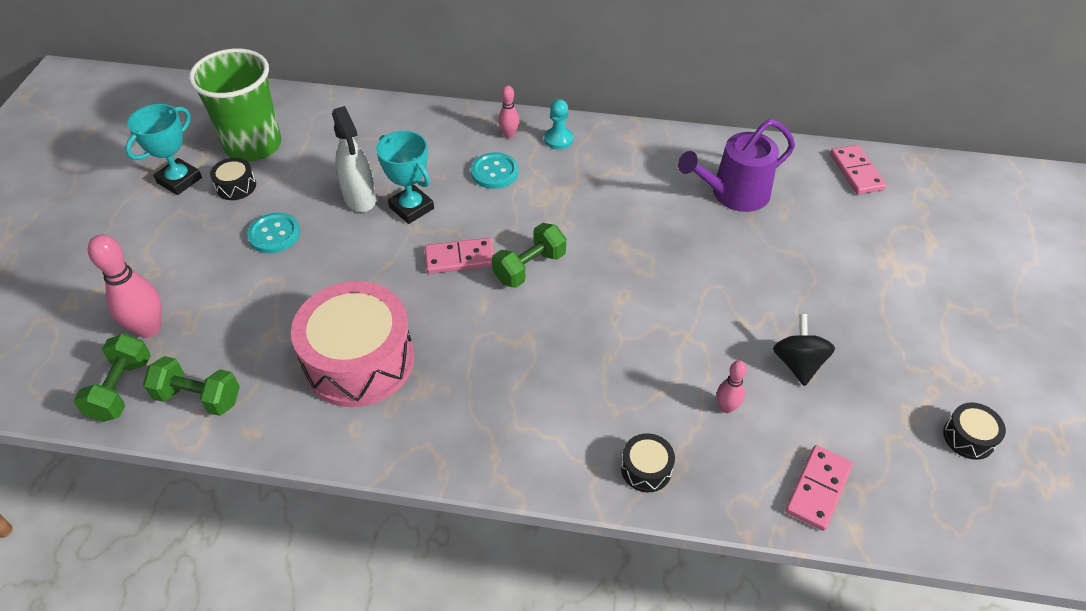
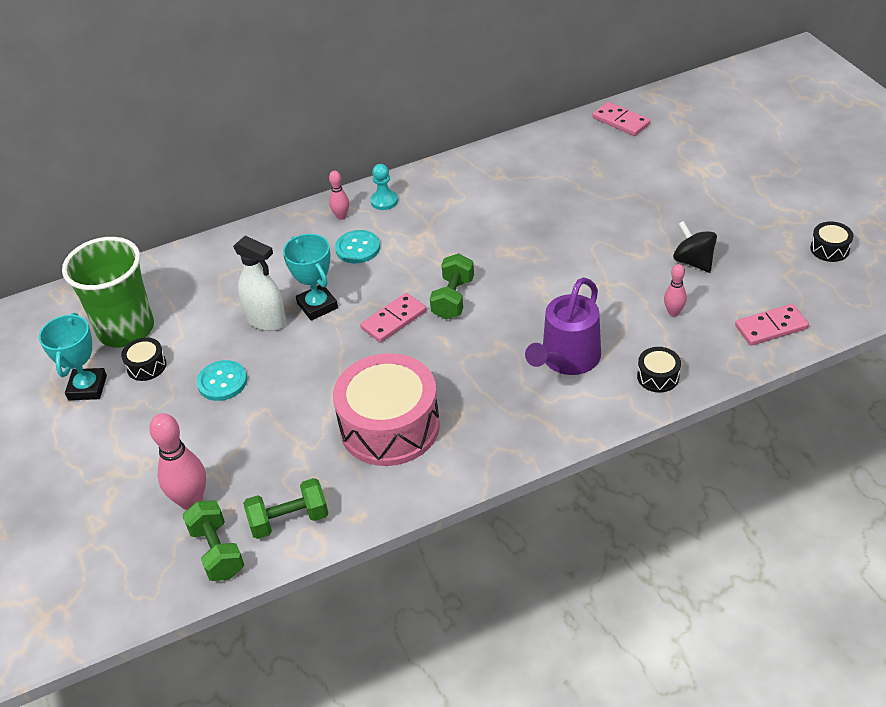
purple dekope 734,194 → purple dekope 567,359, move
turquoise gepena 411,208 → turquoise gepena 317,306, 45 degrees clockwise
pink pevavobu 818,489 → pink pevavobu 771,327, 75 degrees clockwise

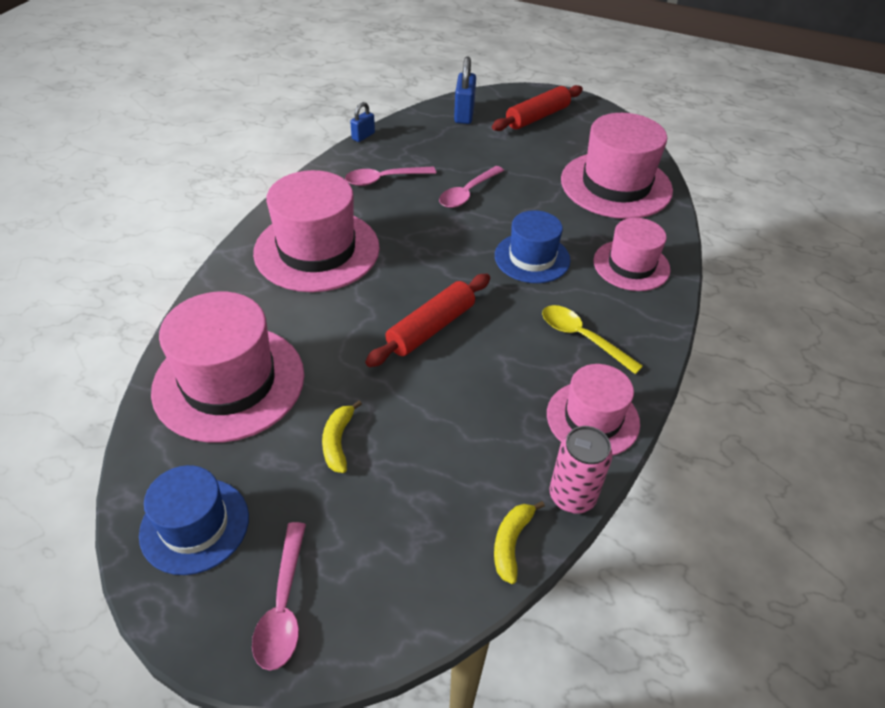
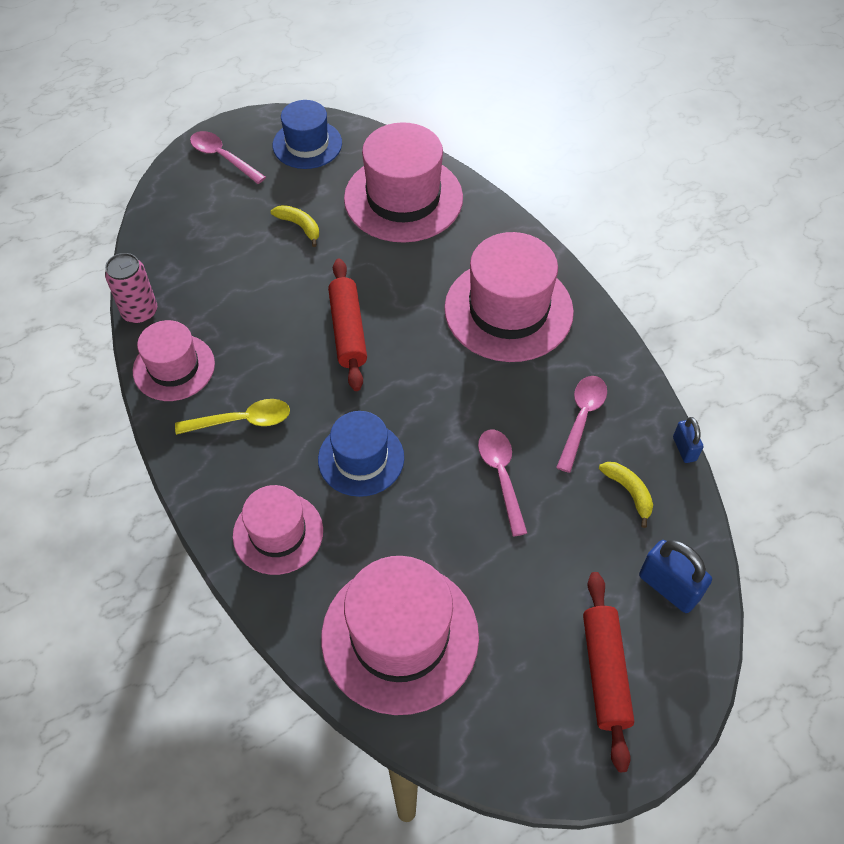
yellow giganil 511,543 → yellow giganil 629,492, move

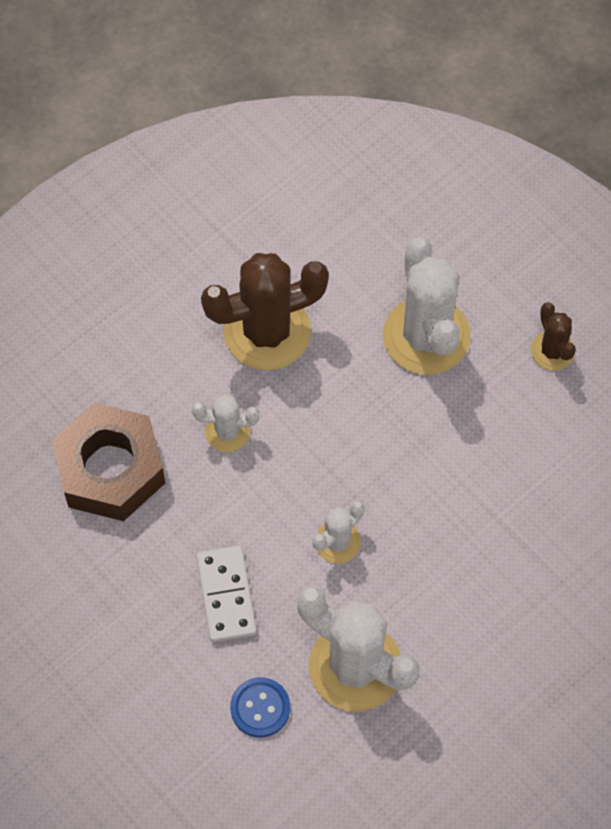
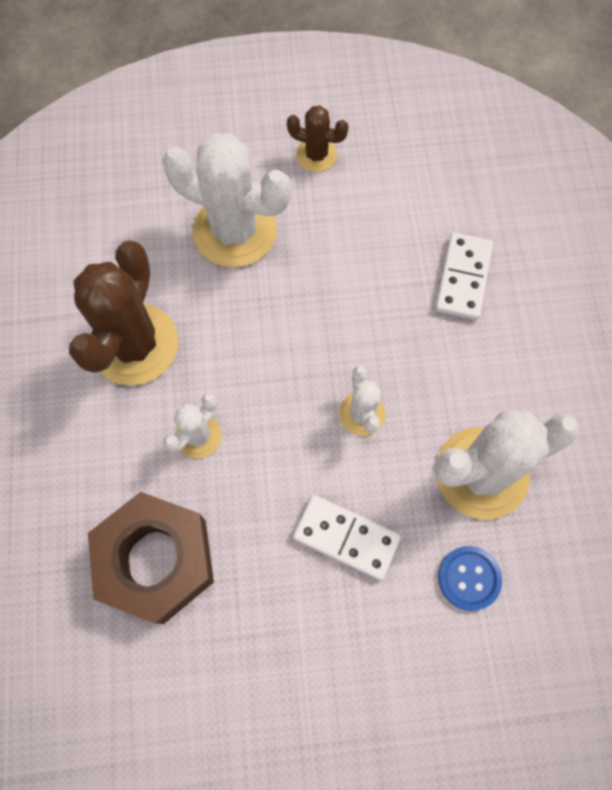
- → white pevavobu 463,278

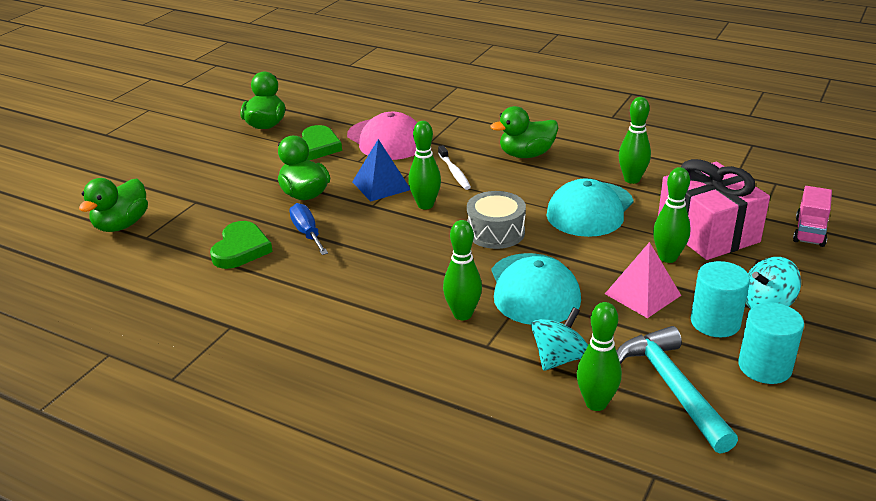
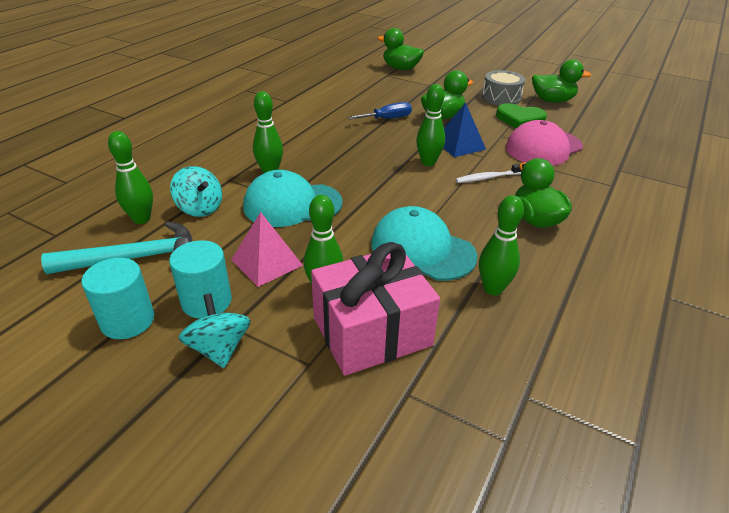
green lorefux 241,249 → -
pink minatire 809,232 → -
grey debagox 495,232 → grey debagox 501,97, move

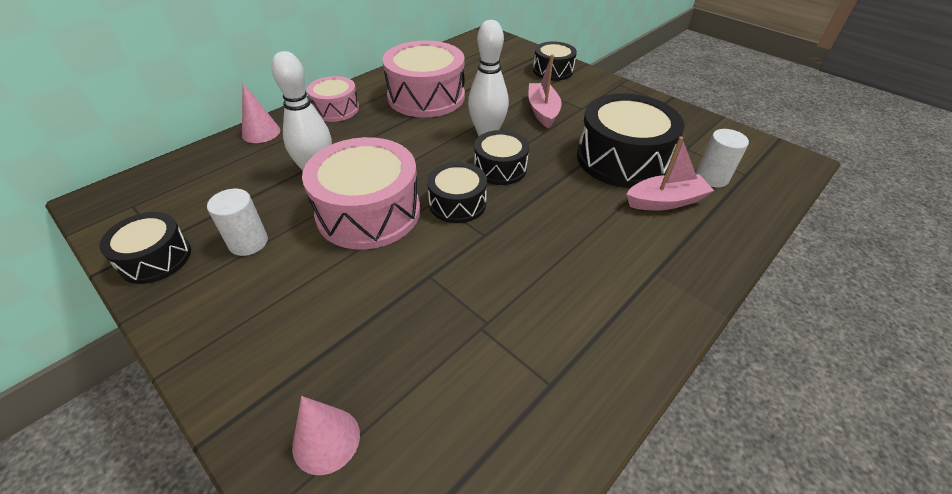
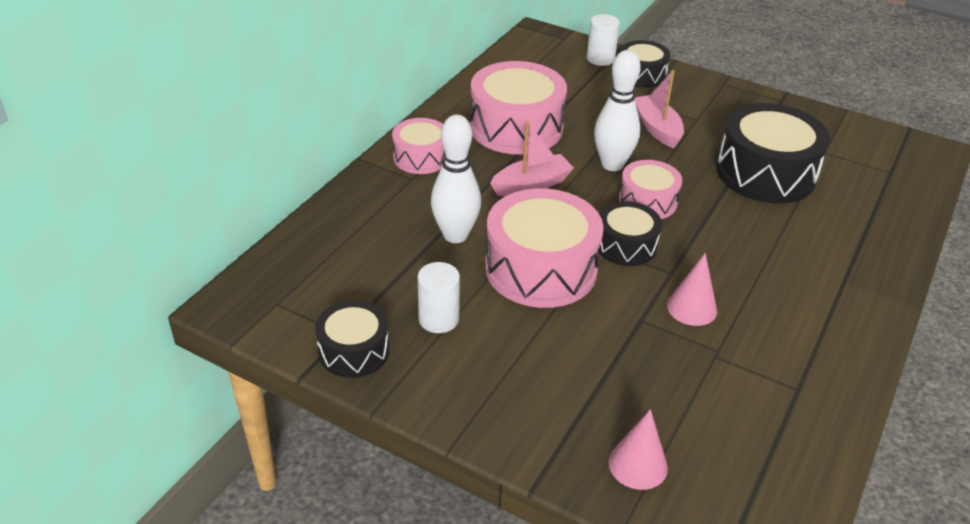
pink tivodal 261,132 → pink tivodal 692,308, move
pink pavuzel 665,201 → pink pavuzel 531,185, move
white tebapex 712,177 → white tebapex 600,59, move
black debagox 500,168 → pink debagox 647,201

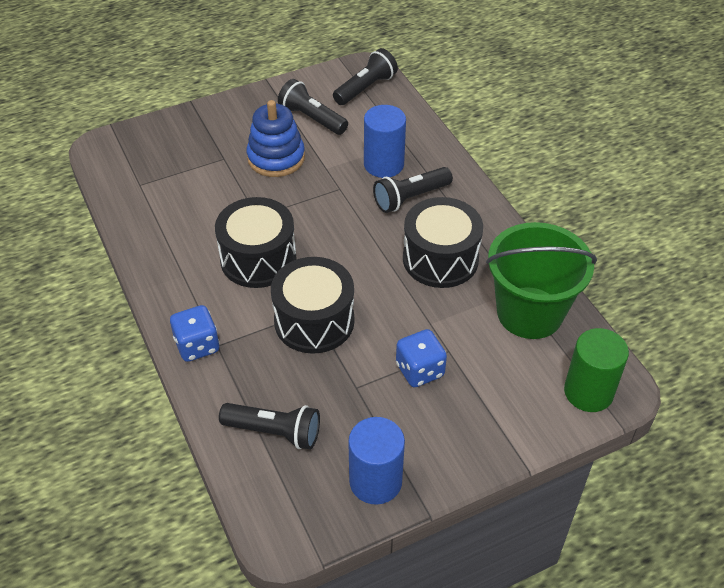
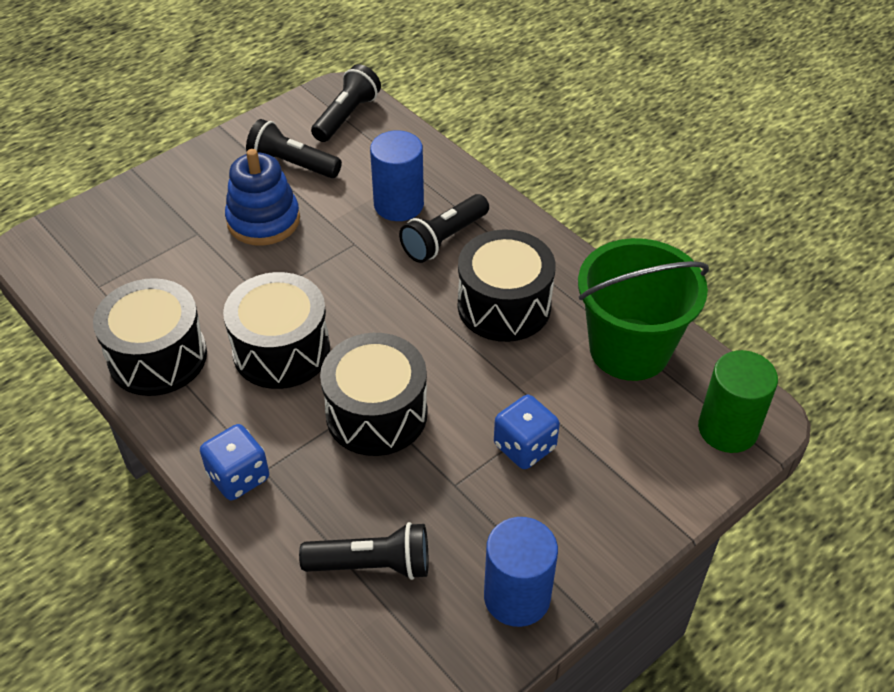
- → black debagox 158,357

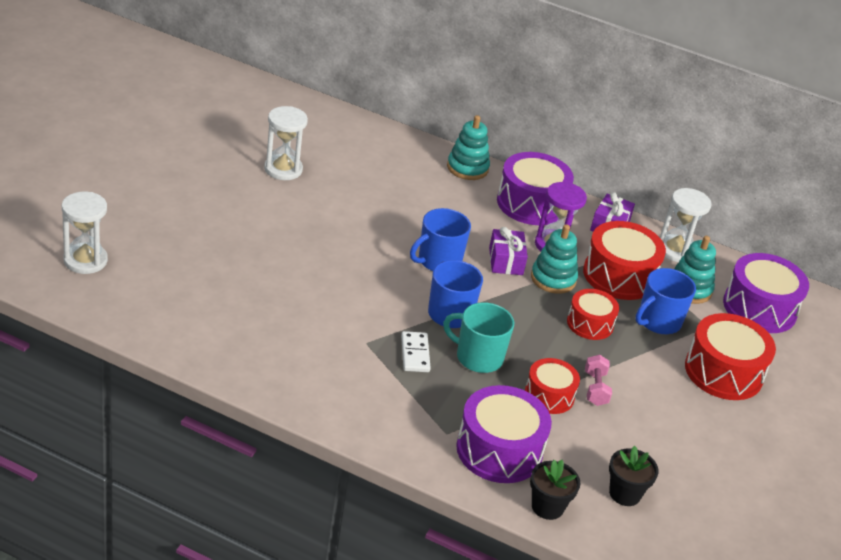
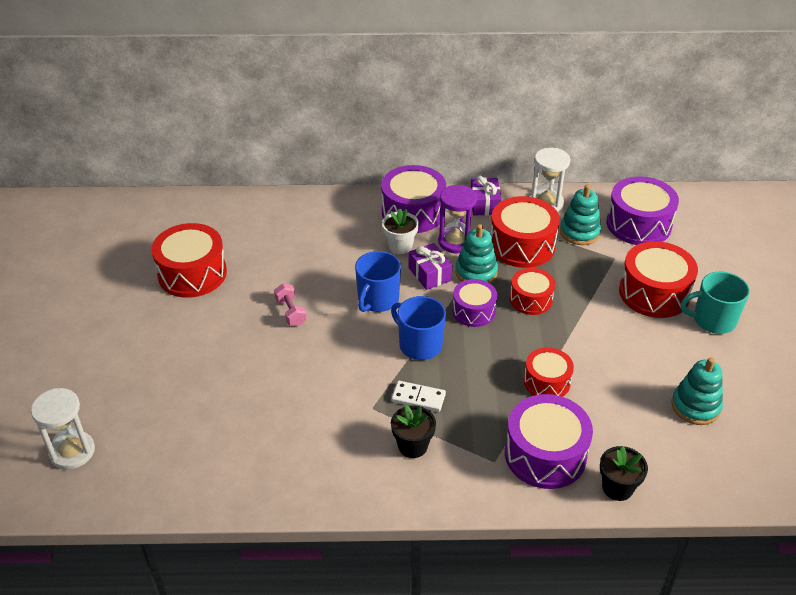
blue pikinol 658,321 → -
- → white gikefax 400,246
- → purple debagox 473,311
turquoise pikinol 478,357 → turquoise pikinol 713,320, move
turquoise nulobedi 467,168 → turquoise nulobedi 695,406, move
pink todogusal 595,389 → pink todogusal 291,312, move
black gikefax 624,493 → black gikefax 413,446, move
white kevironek 283,169 → red debagox 192,274
white pevavobu 415,354 → white pevavobu 418,398, 45 degrees counterclockwise

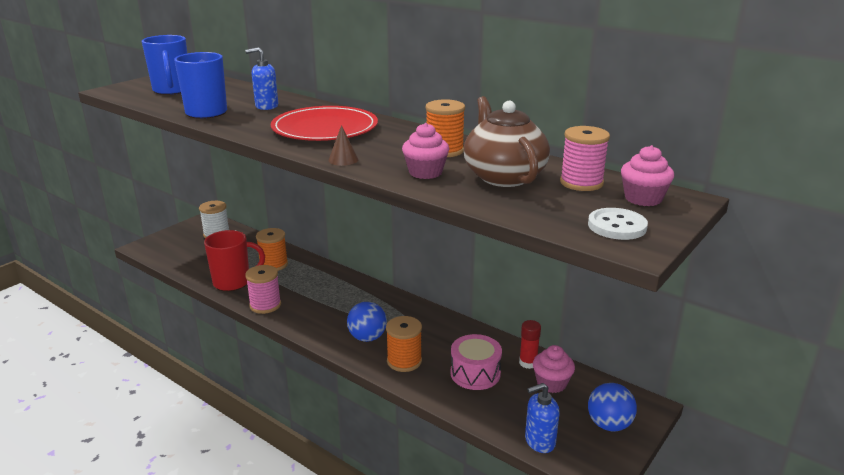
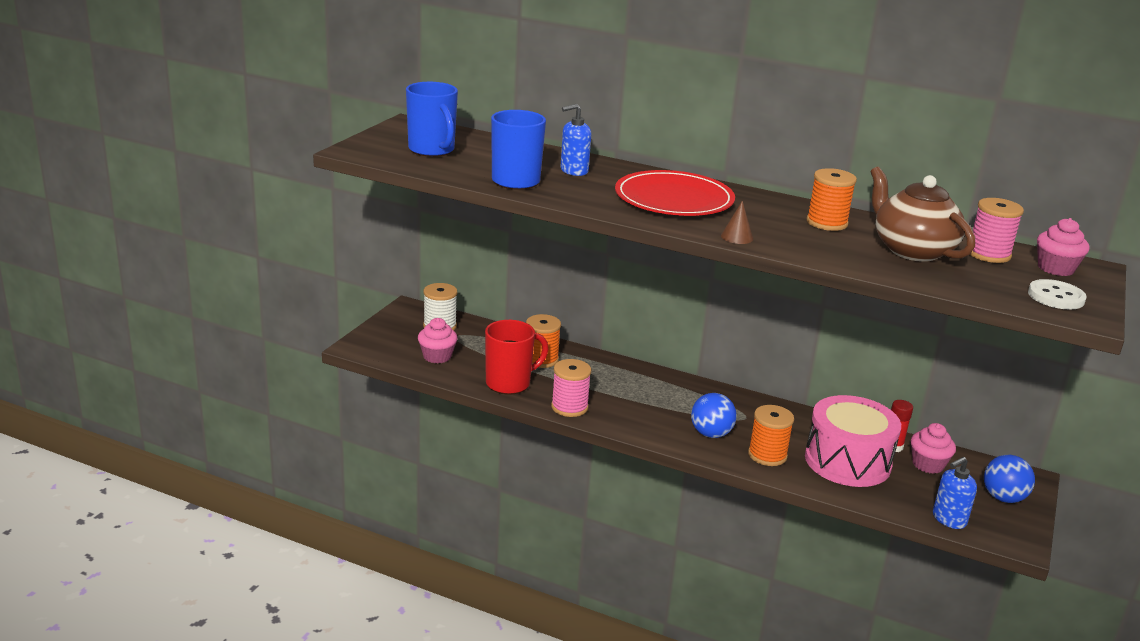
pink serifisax 425,172 → pink serifisax 437,356, move
pink debagox 475,373 → pink debagox 847,461, x1.57

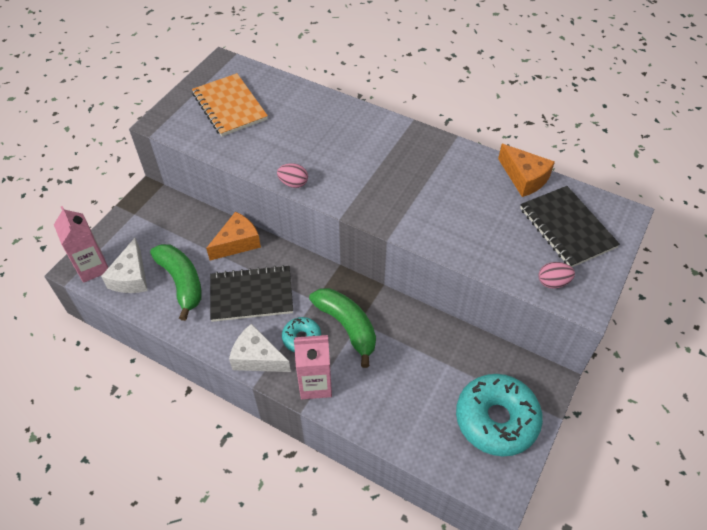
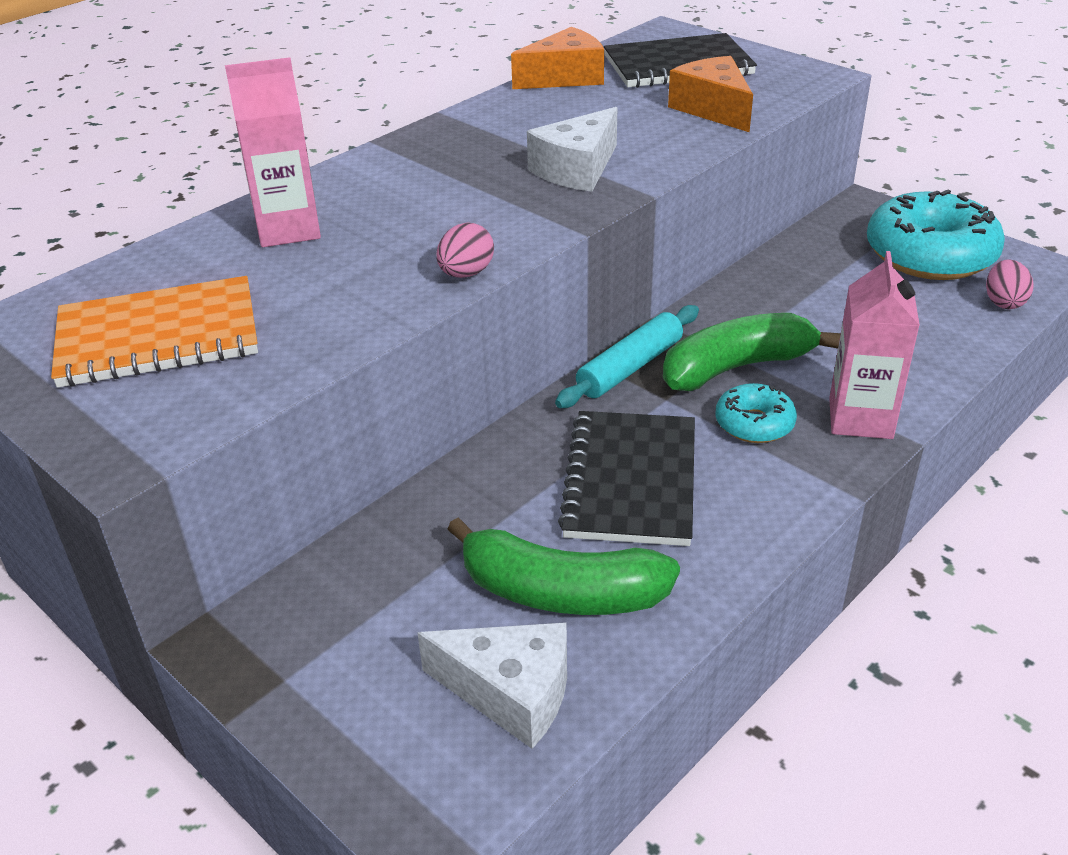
- → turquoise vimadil 630,367
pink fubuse 92,267 → pink fubuse 288,229, move
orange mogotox 237,243 → orange mogotox 713,109, move
white mogotox 257,358 → white mogotox 577,169, move
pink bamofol 553,282 → pink bamofol 1004,302, move
green giganil 182,282 → green giganil 560,592, 150 degrees counterclockwise

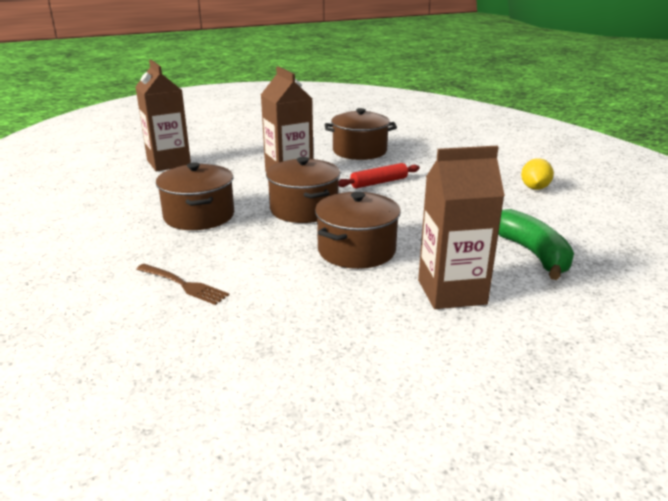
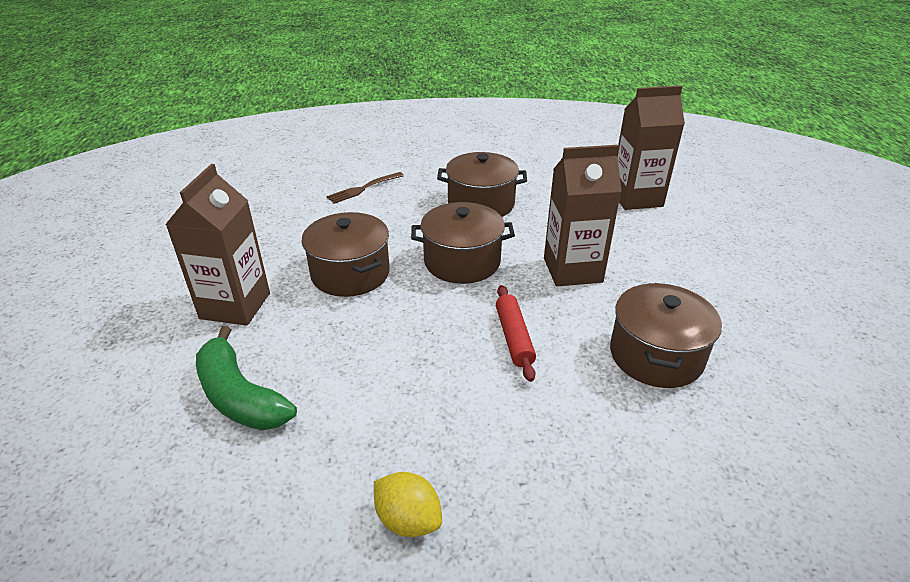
green giganil 532,253 → green giganil 240,396, 45 degrees clockwise

